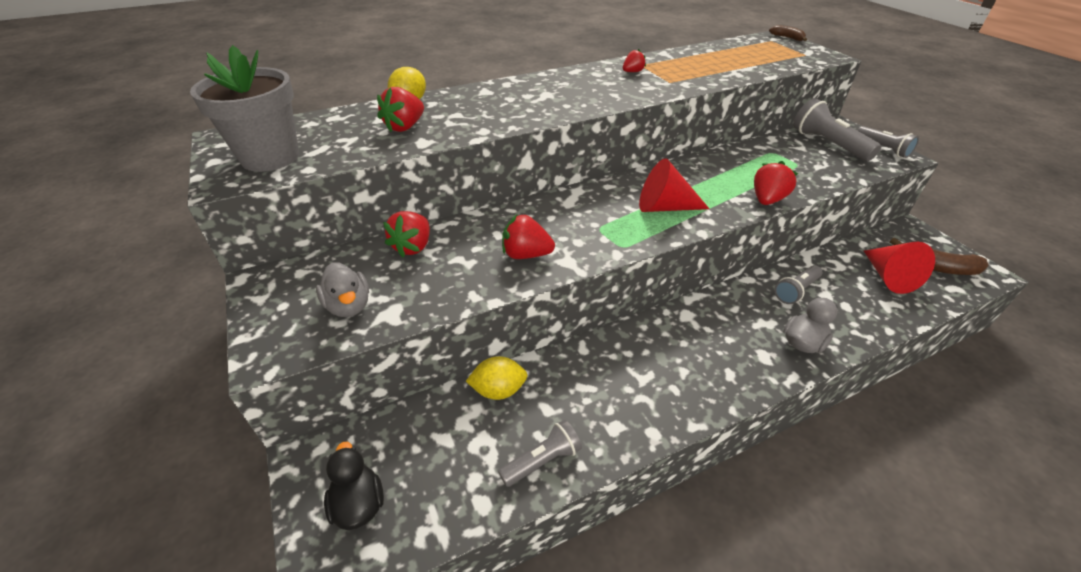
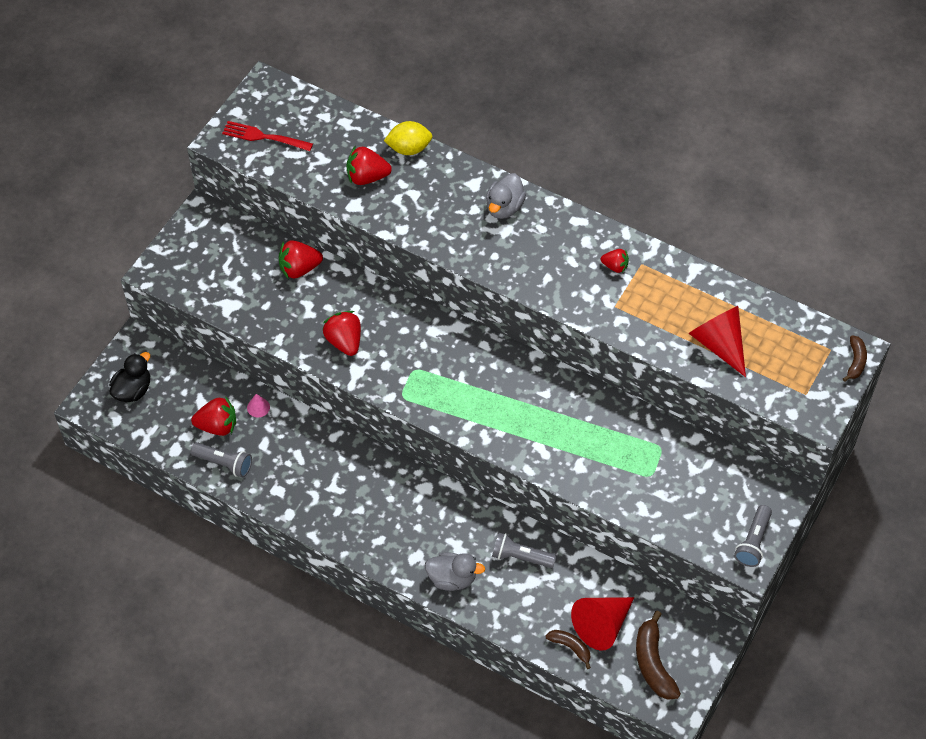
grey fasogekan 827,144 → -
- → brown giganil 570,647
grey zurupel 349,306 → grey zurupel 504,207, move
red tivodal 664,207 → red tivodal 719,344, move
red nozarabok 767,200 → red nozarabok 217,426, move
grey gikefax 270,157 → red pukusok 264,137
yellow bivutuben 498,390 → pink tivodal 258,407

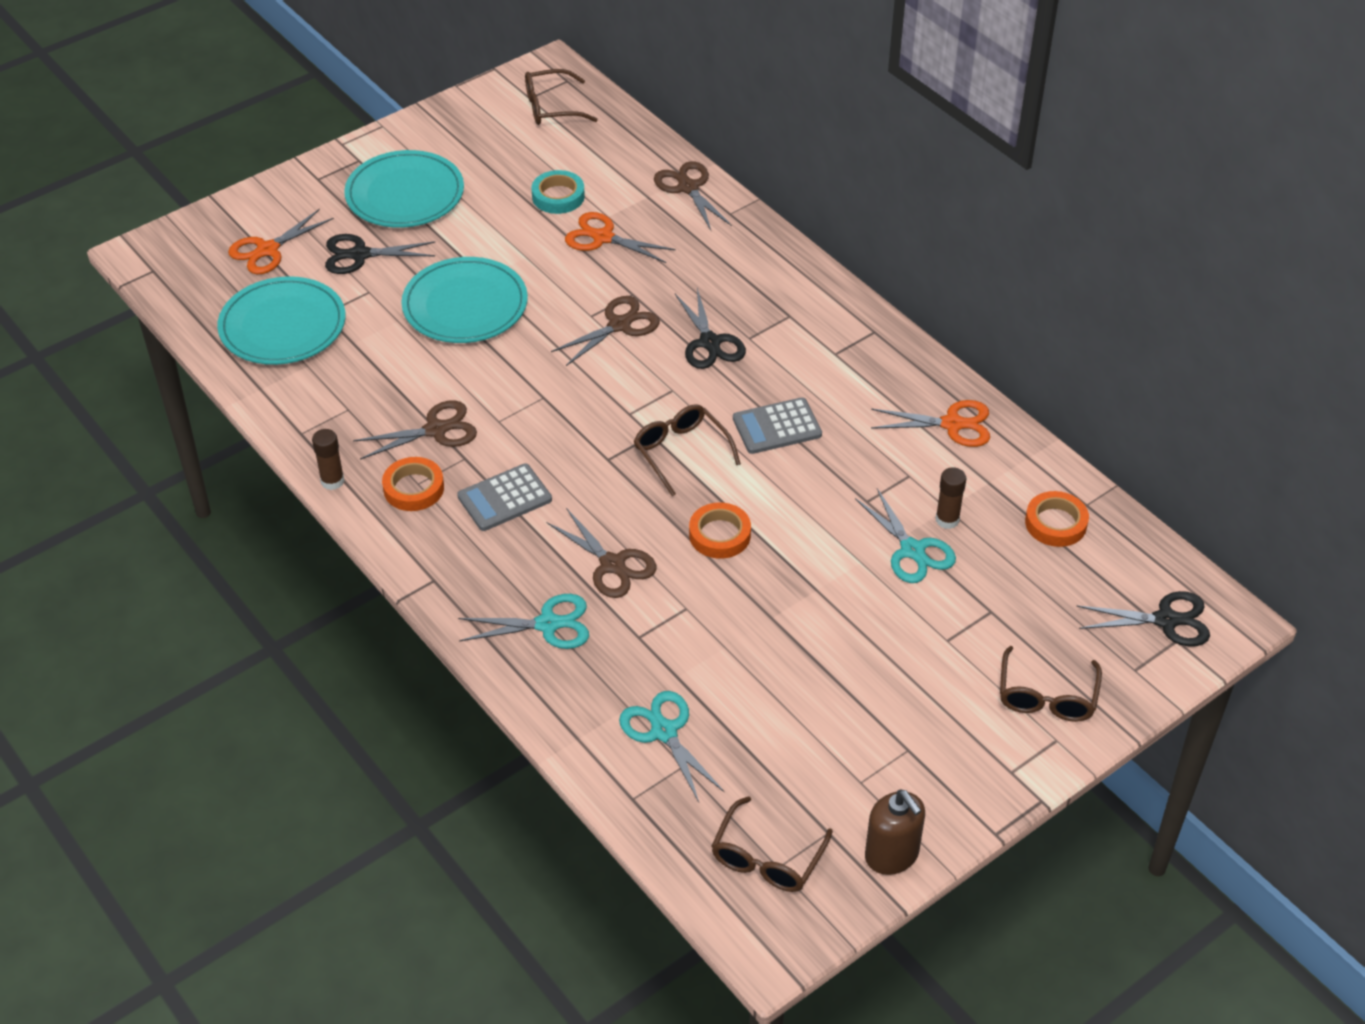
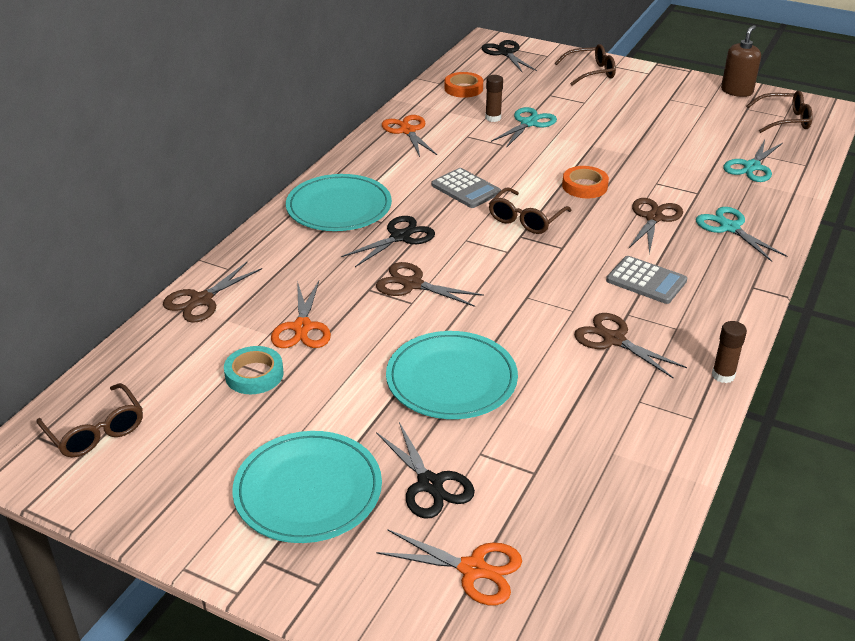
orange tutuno 413,488 → -
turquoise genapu 282,326 → turquoise genapu 339,207, move

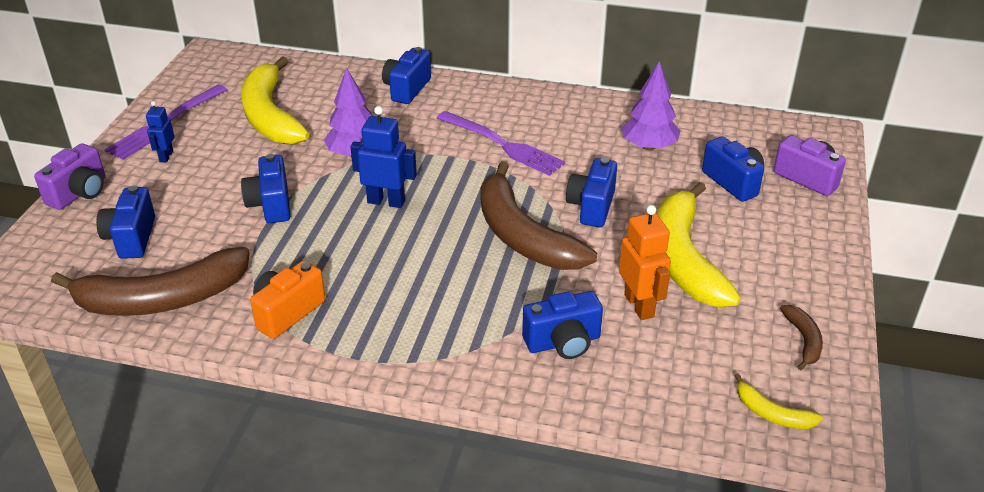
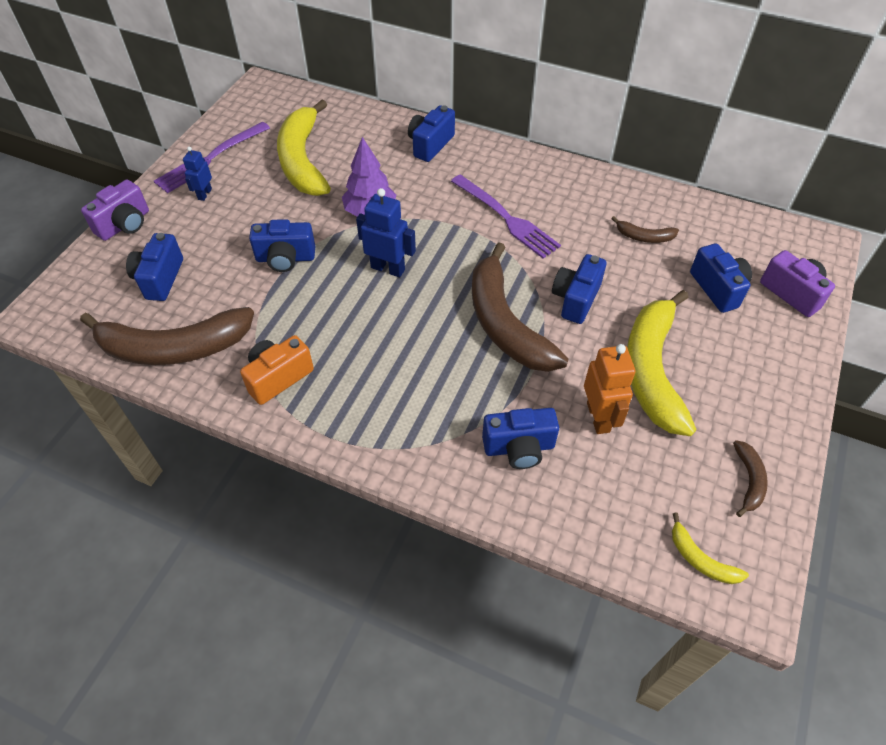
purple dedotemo 649,146 → brown giganil 644,237
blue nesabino 271,204 → blue nesabino 285,258, 90 degrees counterclockwise

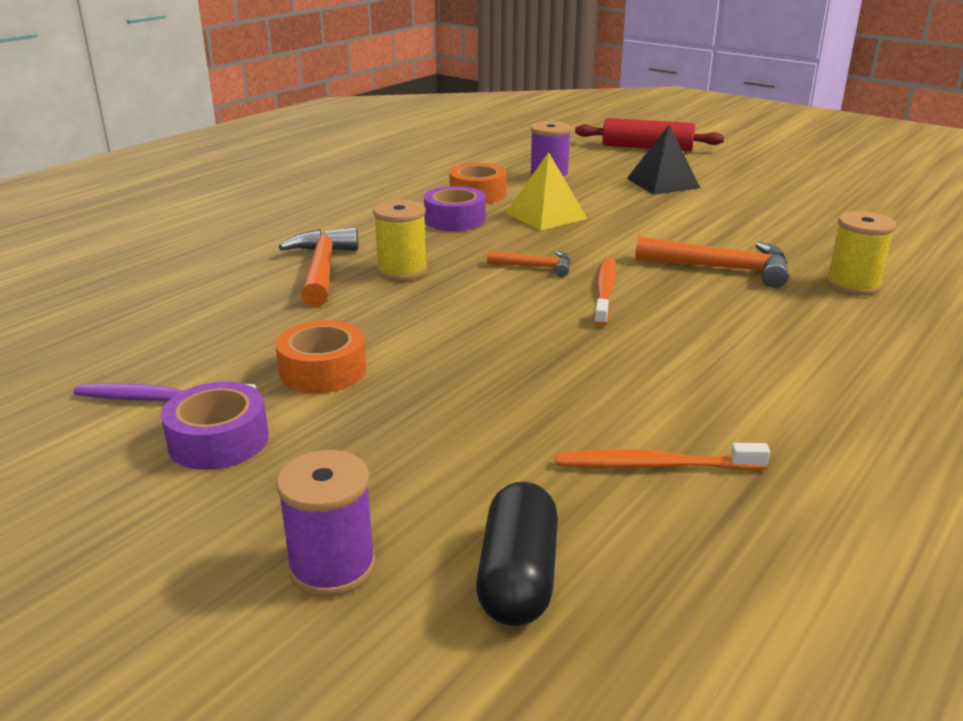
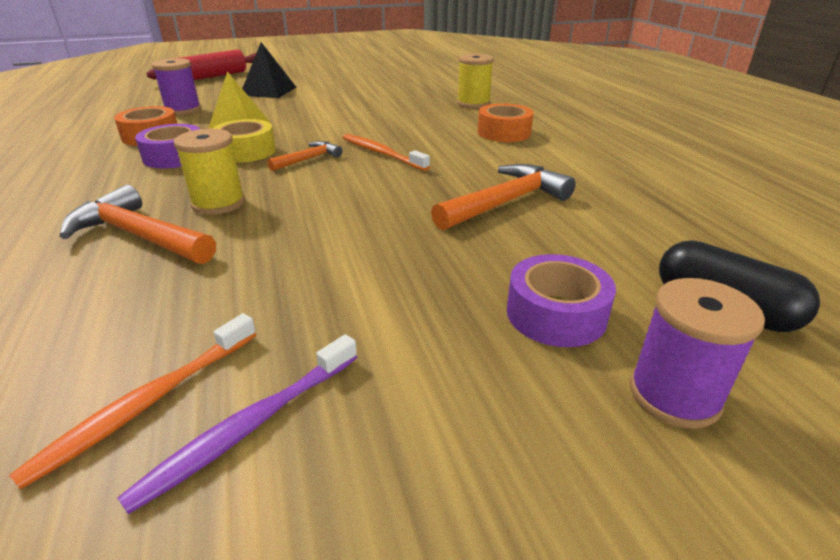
- → yellow tutuno 246,151
purple tutuno 218,440 → purple tutuno 556,314, move
orange tutuno 323,371 → orange tutuno 504,133, move
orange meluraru 654,465 → orange meluraru 147,403, move
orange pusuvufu 722,268 → orange pusuvufu 506,202, move

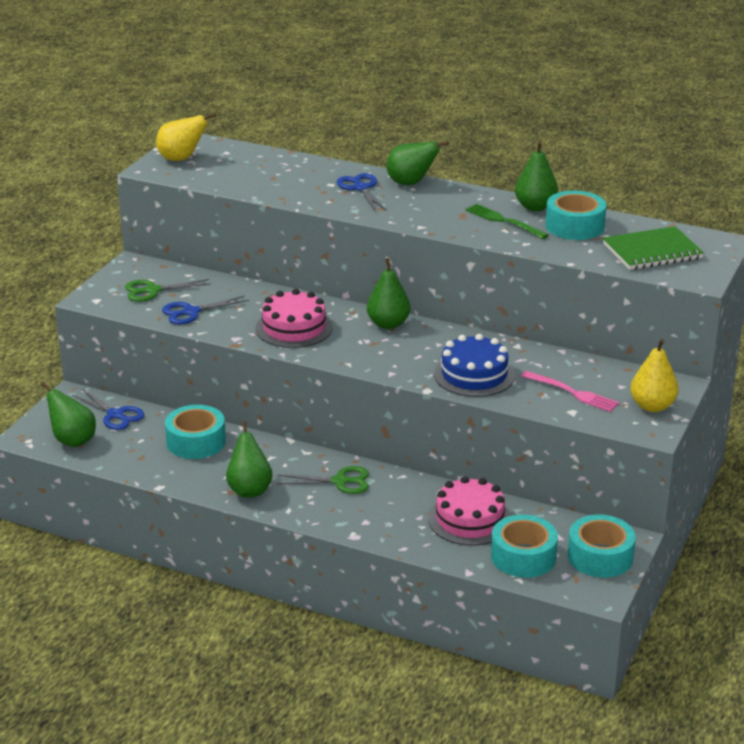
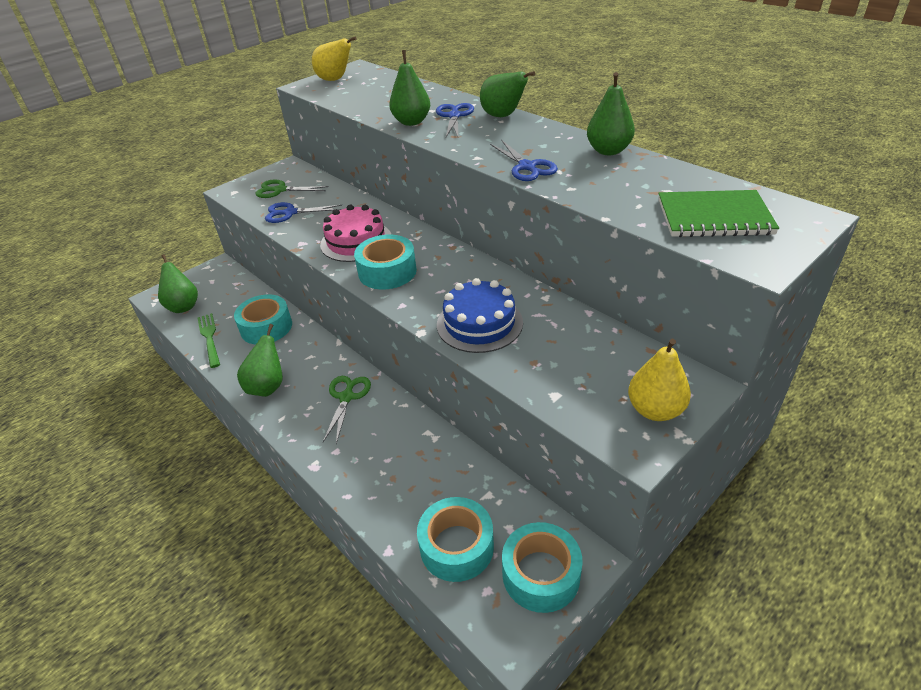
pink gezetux 469,519 → -
pink pukusok 573,393 → -
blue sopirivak 115,415 → blue sopirivak 527,167, move
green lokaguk 388,324 → green lokaguk 412,122, move
green pukusok 503,221 → green pukusok 209,338, move
turquoise tutuno 574,226 → turquoise tutuno 387,271, move
green sopirivak 340,481 → green sopirivak 346,397, 105 degrees counterclockwise

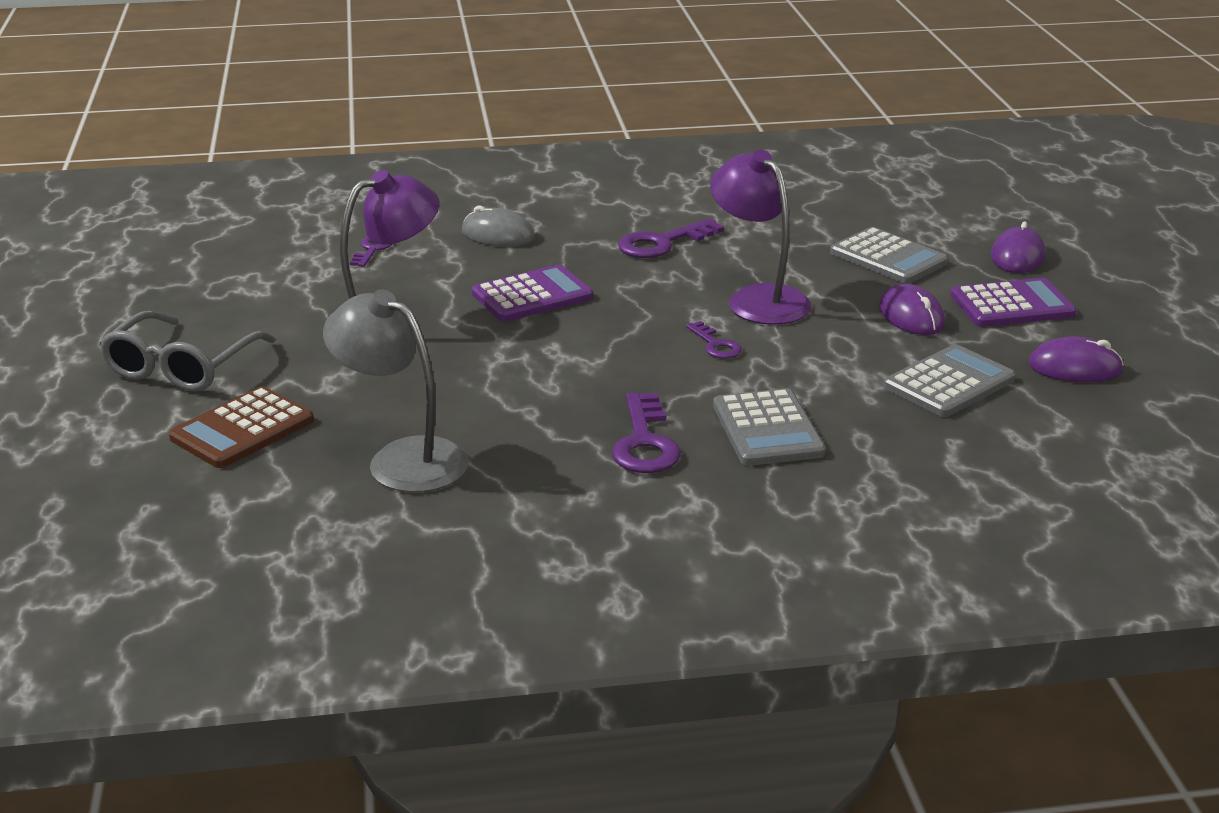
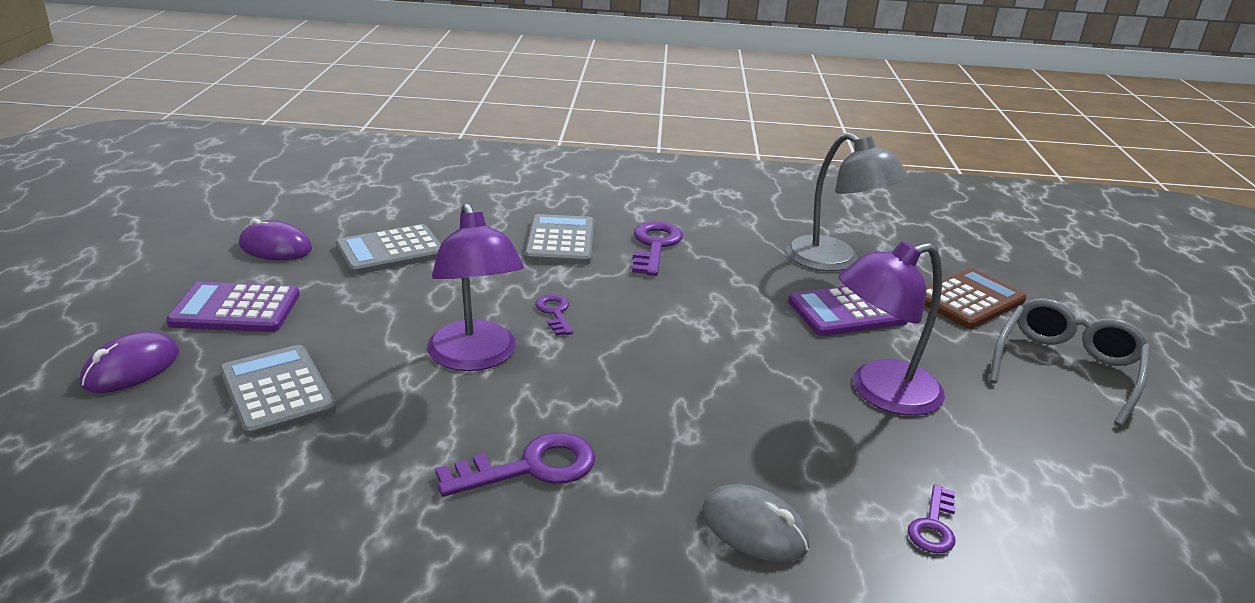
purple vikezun 911,316 → -
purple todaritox 532,295 → purple todaritox 846,311, move

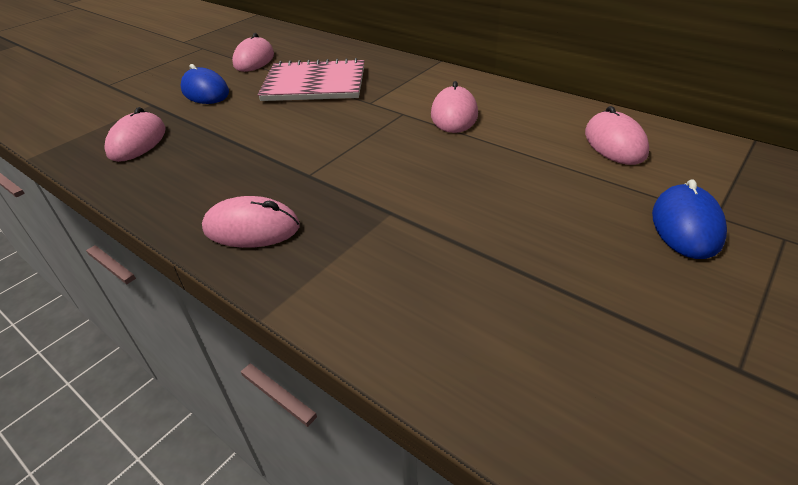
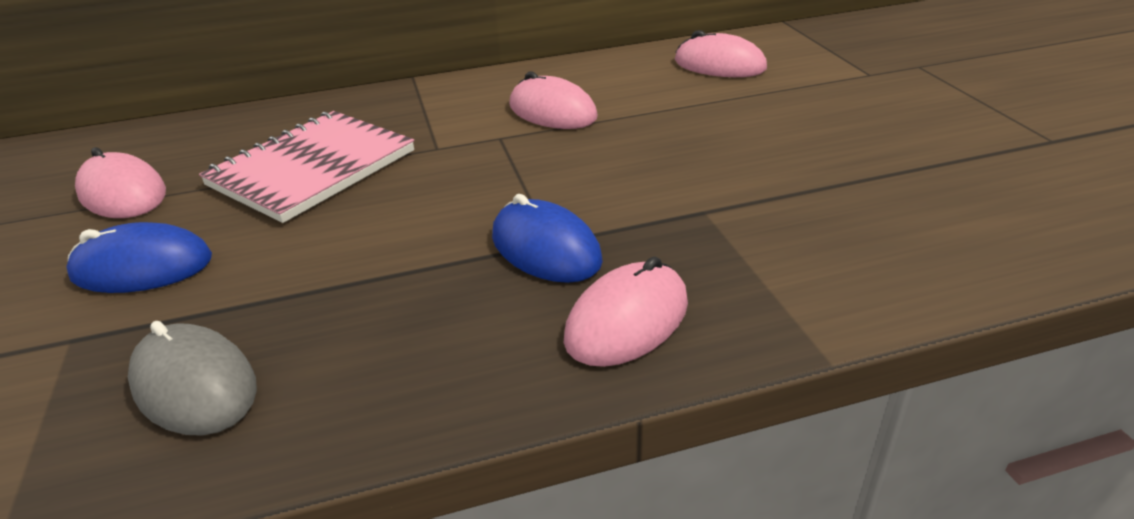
blue vikezun 686,225 → blue vikezun 545,248, move
pink vikezun 137,141 → grey vikezun 194,385

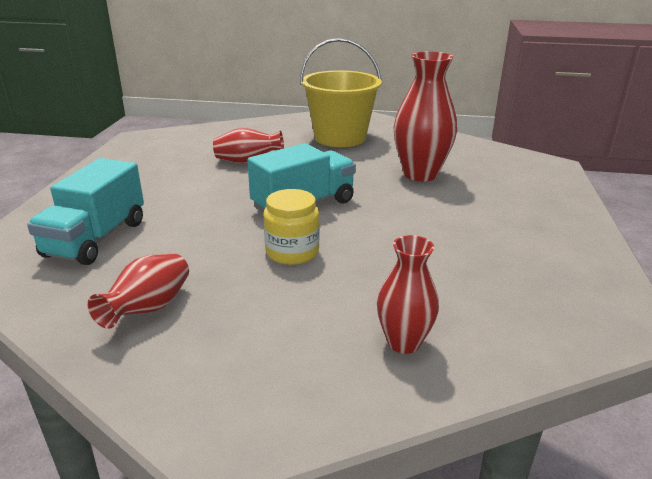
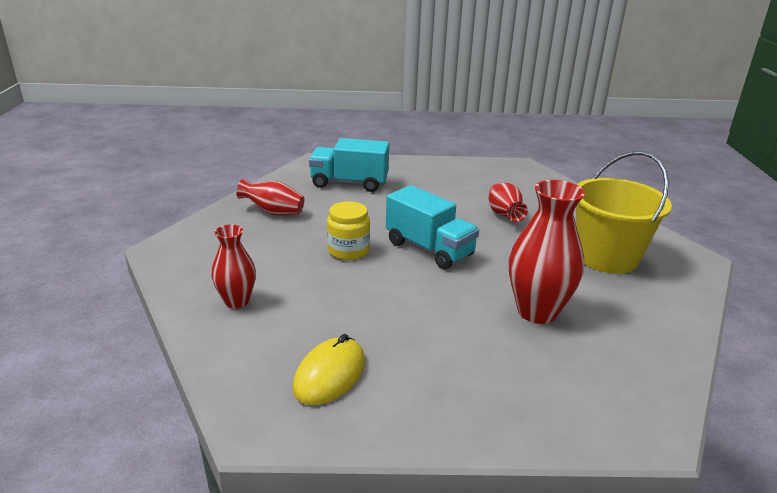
- → yellow vikezun 330,375

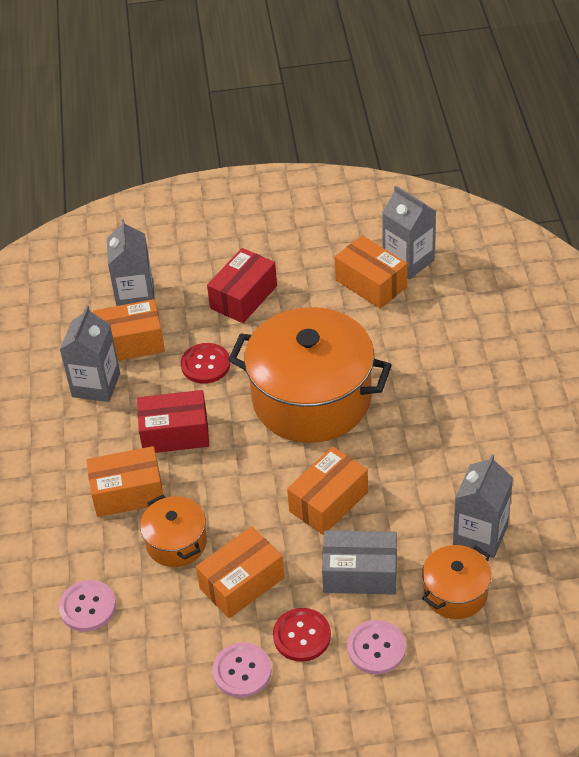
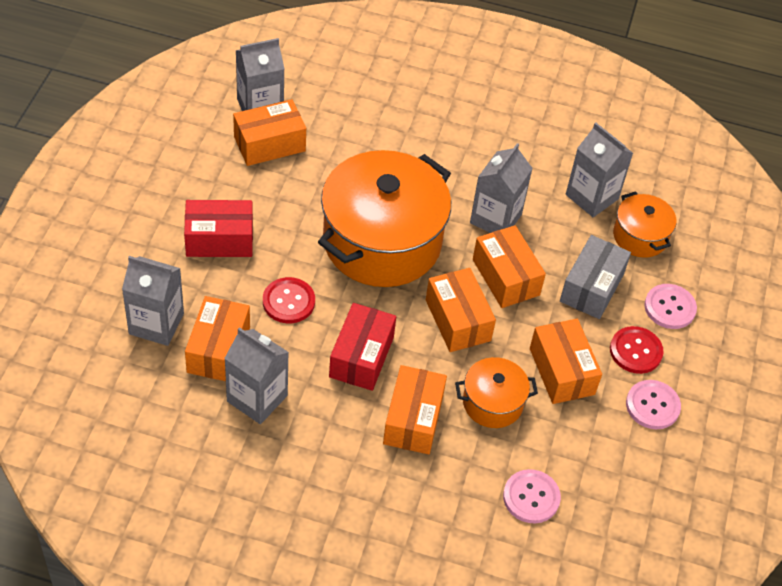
- → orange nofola 458,320
- → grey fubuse 495,219
red nofola 243,297 → red nofola 219,239, 60 degrees counterclockwise

